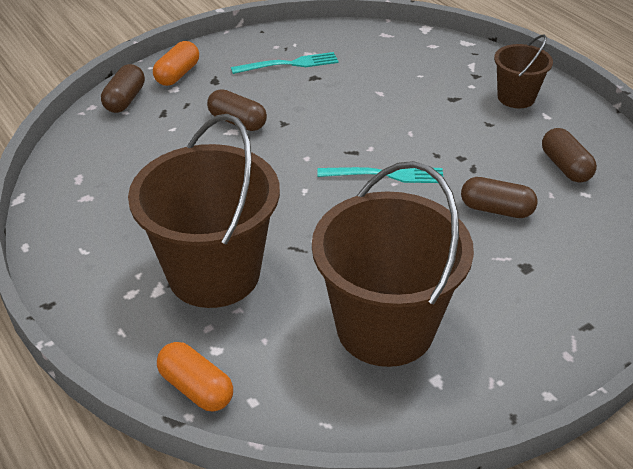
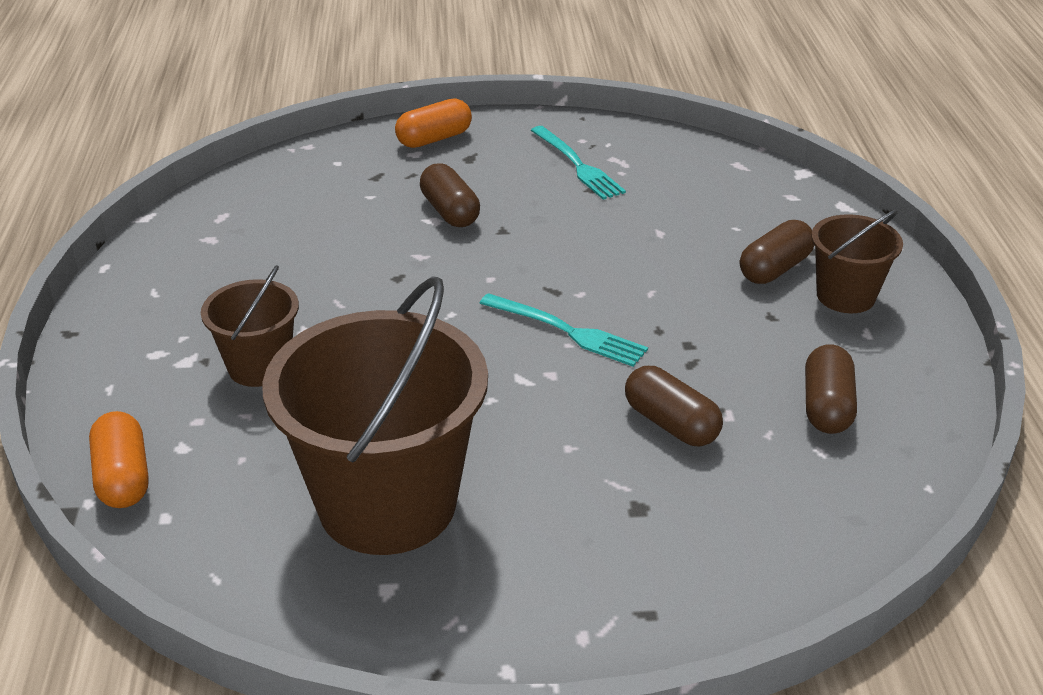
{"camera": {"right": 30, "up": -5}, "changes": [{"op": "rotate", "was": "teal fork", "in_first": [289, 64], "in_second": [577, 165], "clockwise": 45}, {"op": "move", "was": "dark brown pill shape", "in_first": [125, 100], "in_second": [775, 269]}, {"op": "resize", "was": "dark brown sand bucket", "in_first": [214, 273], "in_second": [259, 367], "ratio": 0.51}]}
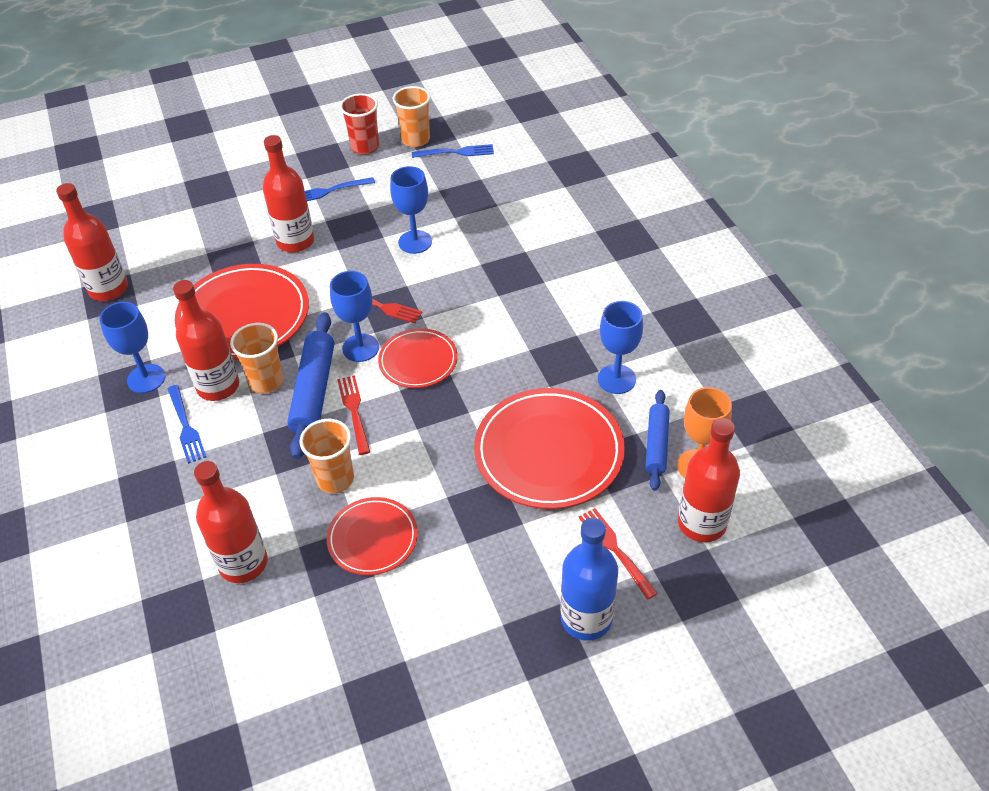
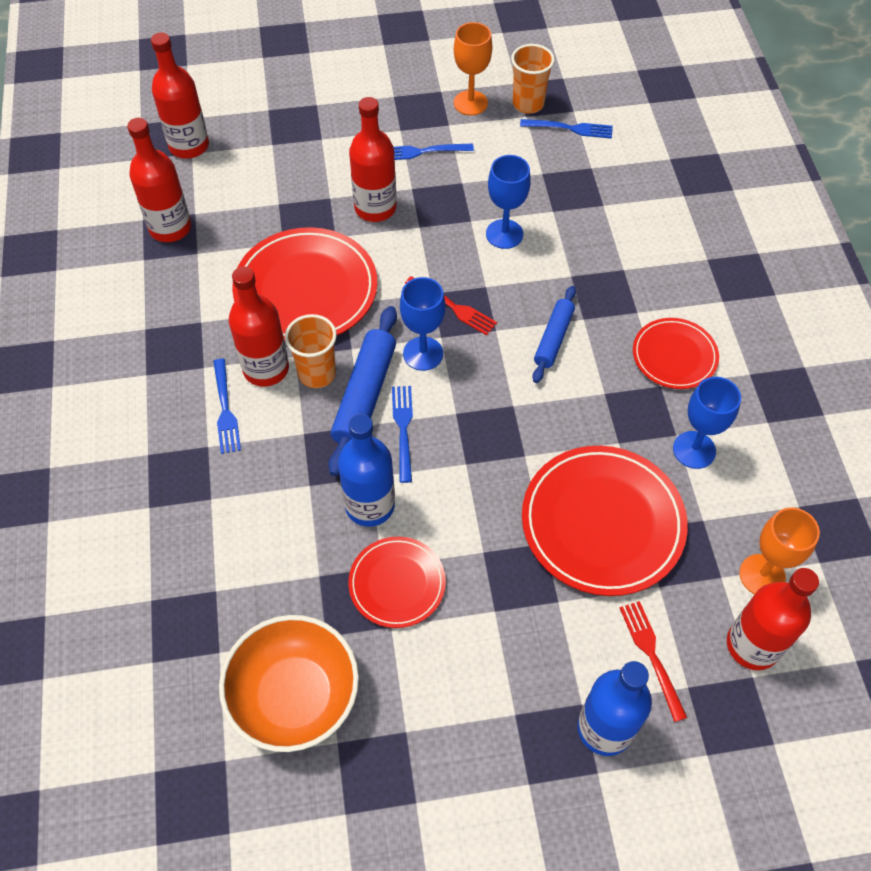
{"camera": {"right": 10, "up": 10}, "changes": [{"op": "replace", "was": "crimson tumbler", "now": "bright orange chalice", "in_first": [365, 147], "in_second": [470, 103]}, {"op": "delete", "was": "cobalt chalice", "in_first": [146, 378]}, {"op": "move", "was": "crimson flat dish", "in_first": [418, 361], "in_second": [674, 356]}, {"op": "recolor", "was": "crimson fork", "now": "cobalt fork", "in_first": [354, 411], "in_second": [403, 429]}, {"op": "move", "was": "cobalt rolling pin", "in_first": [656, 444], "in_second": [553, 338]}, {"op": "replace", "was": "bright orange tumbler", "now": "cobalt flask", "in_first": [335, 479], "in_second": [370, 505]}, {"op": "move", "was": "crimson flask", "in_first": [243, 563], "in_second": [189, 146]}, {"op": "insert", "now": "bright orange bowl", "in_second": [295, 696]}]}
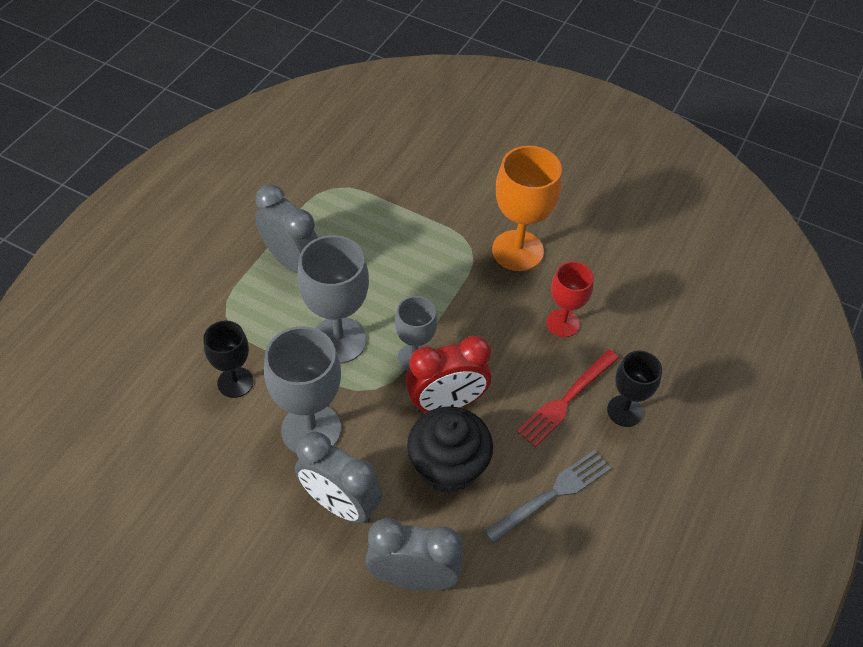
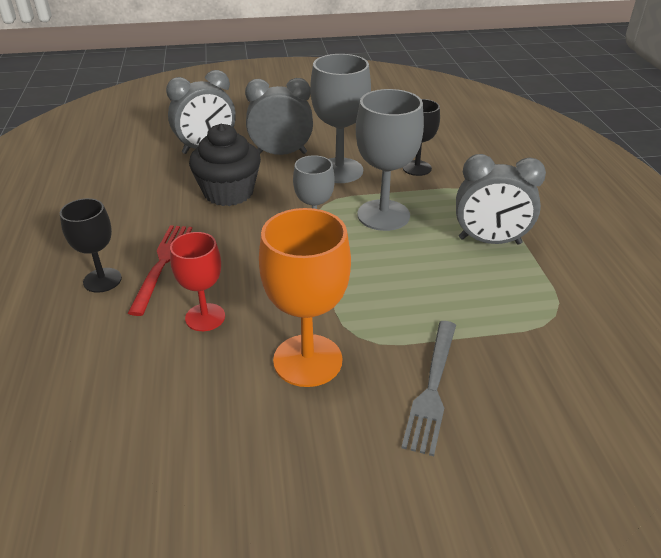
{"camera": {"right": 145, "up": -15}, "changes": [{"op": "delete", "was": "crimson bedside clock", "in_first": [446, 403]}, {"op": "move", "was": "grey fork", "in_first": [553, 493], "in_second": [432, 389]}]}
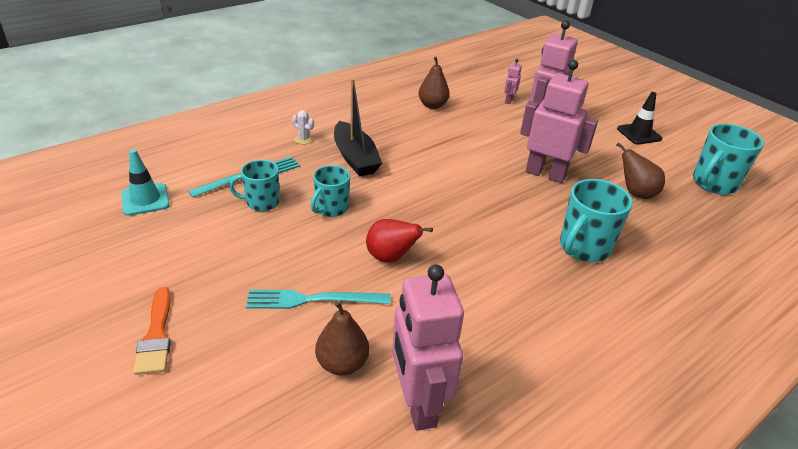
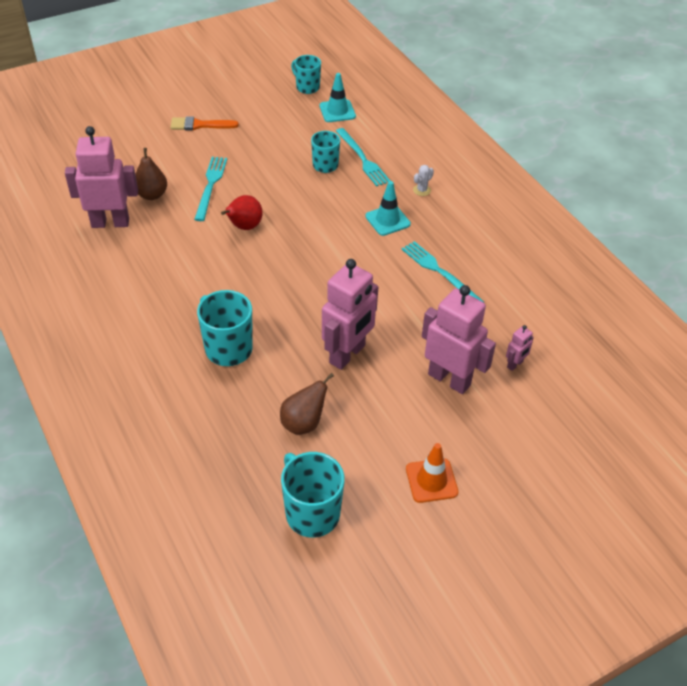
{"camera": {"right": 100, "up": 10}, "changes": [{"op": "delete", "was": "dark brown pear", "in_first": [432, 105]}, {"op": "rotate", "was": "pink robot figure", "in_first": [508, 101], "in_second": [515, 364], "clockwise": 105}, {"op": "replace", "was": "ebony toy boat", "now": "teal road cone", "in_first": [355, 158], "in_second": [387, 220]}, {"op": "recolor", "was": "ebony road cone", "now": "bright orange road cone", "in_first": [639, 134], "in_second": [431, 480]}, {"op": "move", "was": "teal coffee mug", "in_first": [331, 209], "in_second": [307, 87]}, {"op": "insert", "now": "teal fork", "in_second": [439, 272]}]}
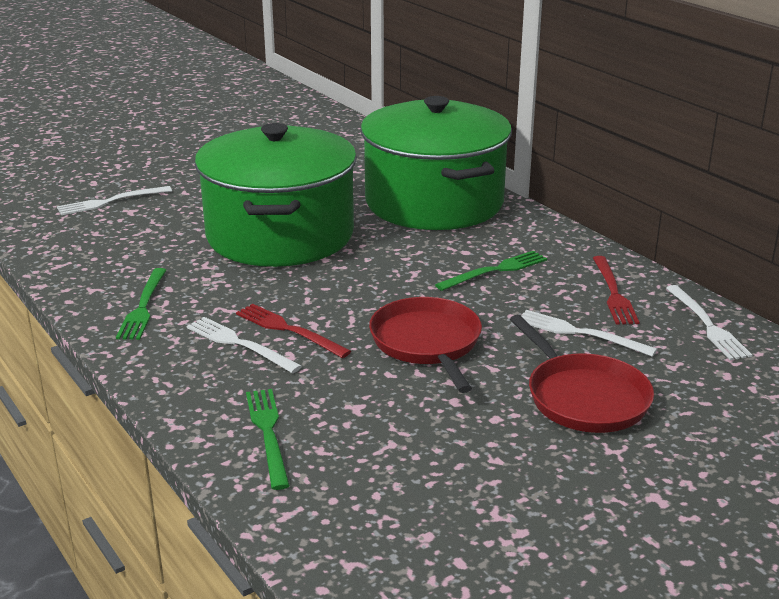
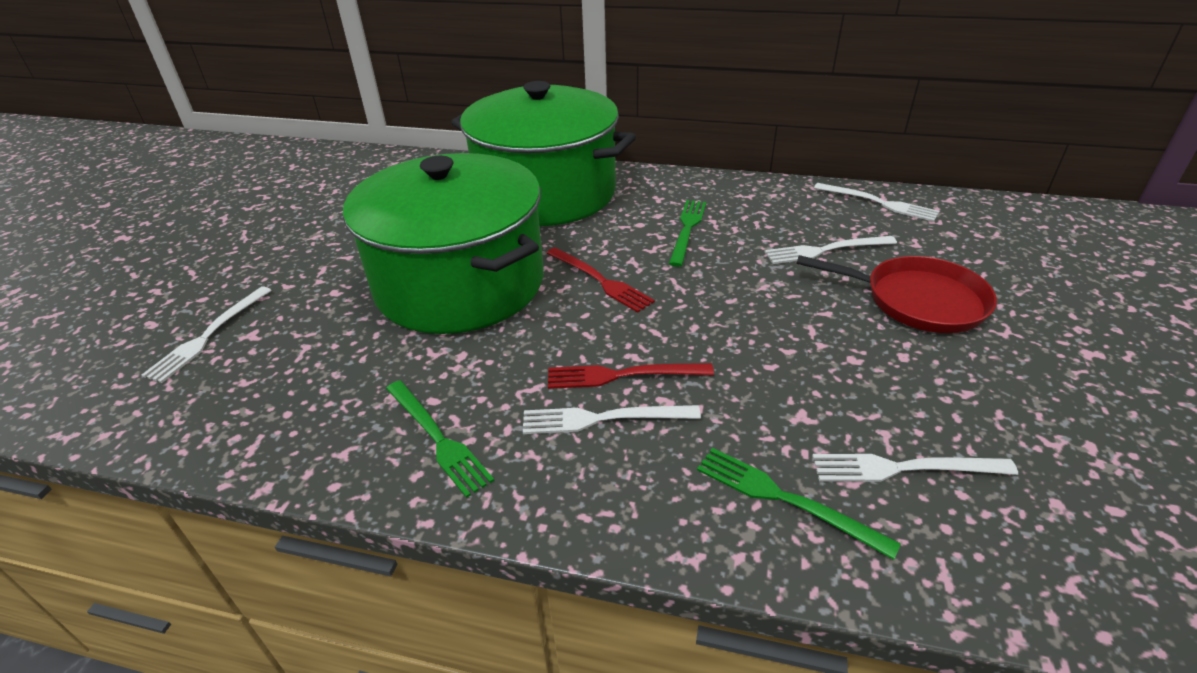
{"camera": {"right": -40, "up": 10}, "changes": [{"op": "move", "was": "crimson fork", "in_first": [613, 293], "in_second": [600, 280]}, {"op": "delete", "was": "crimson skillet", "in_first": [427, 343]}, {"op": "insert", "now": "snow-white fork", "in_second": [904, 468]}]}
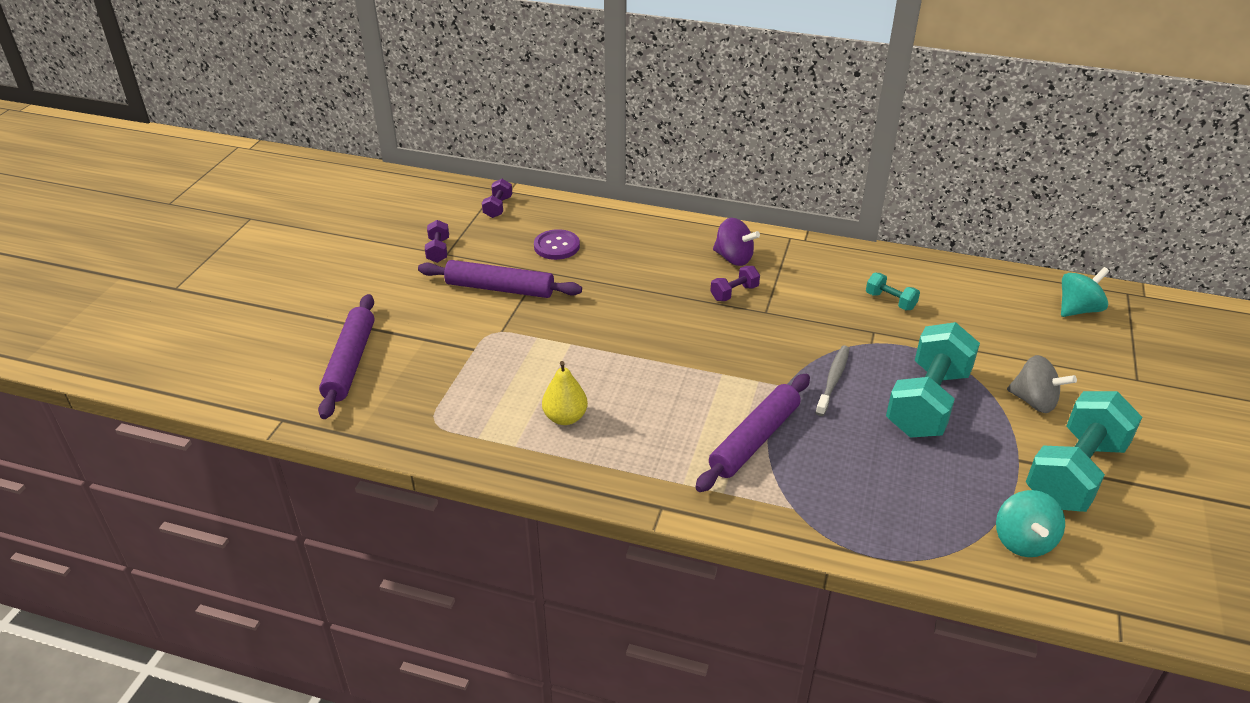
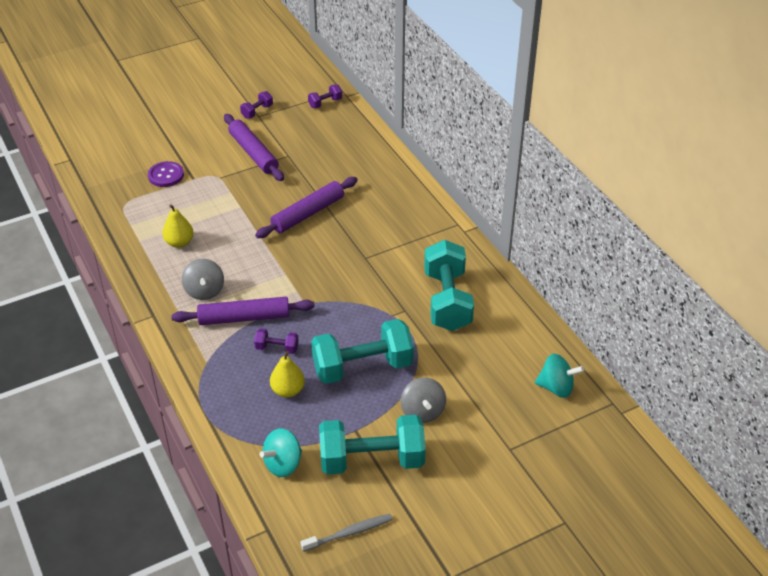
{"camera": {"right": 45, "up": 5}, "changes": [{"op": "delete", "was": "royal purple toy top", "in_first": [733, 258]}, {"op": "move", "was": "royal purple button", "in_first": [556, 246], "in_second": [166, 175]}, {"op": "move", "was": "royal purple hand weight", "in_first": [734, 293], "in_second": [277, 348]}, {"op": "resize", "was": "teal hand weight", "in_first": [890, 301], "in_second": [447, 301], "ratio": 2.26}, {"op": "move", "was": "royal purple rolling pin", "in_first": [350, 362], "in_second": [308, 213]}, {"op": "move", "was": "grey tooth brush", "in_first": [833, 380], "in_second": [349, 533]}, {"op": "insert", "now": "grey toy top", "in_second": [204, 291]}, {"op": "insert", "now": "golden pear", "in_second": [288, 390]}]}
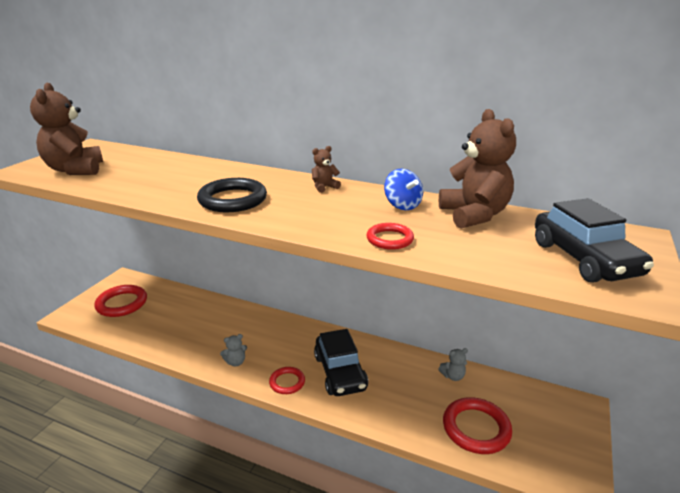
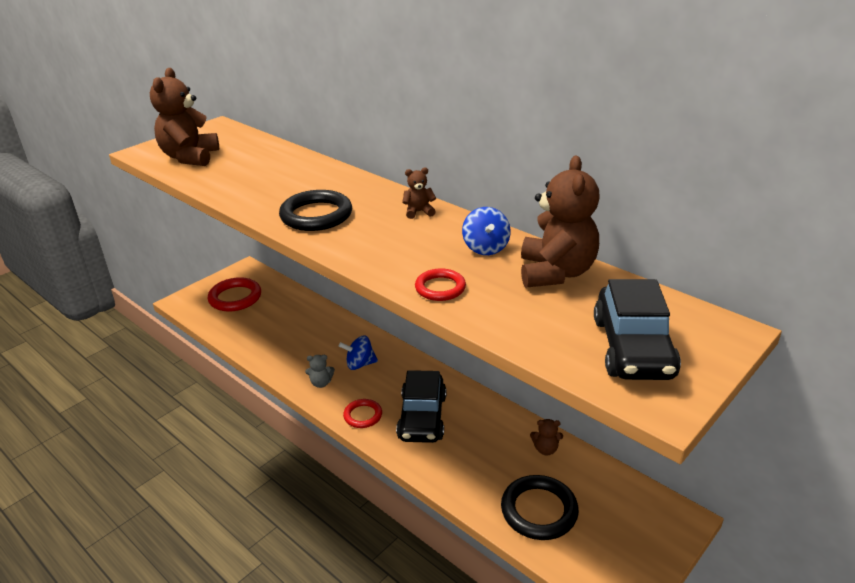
{"camera": {"right": 20, "up": 5}, "changes": [{"op": "recolor", "was": "grey stuffed bear", "now": "dark brown stuffed bear", "in_first": [453, 376], "in_second": [545, 449]}, {"op": "recolor", "was": "crimson torus", "now": "ebony torus", "in_first": [476, 428], "in_second": [539, 510]}, {"op": "insert", "now": "cobalt toy top", "in_second": [360, 364]}]}
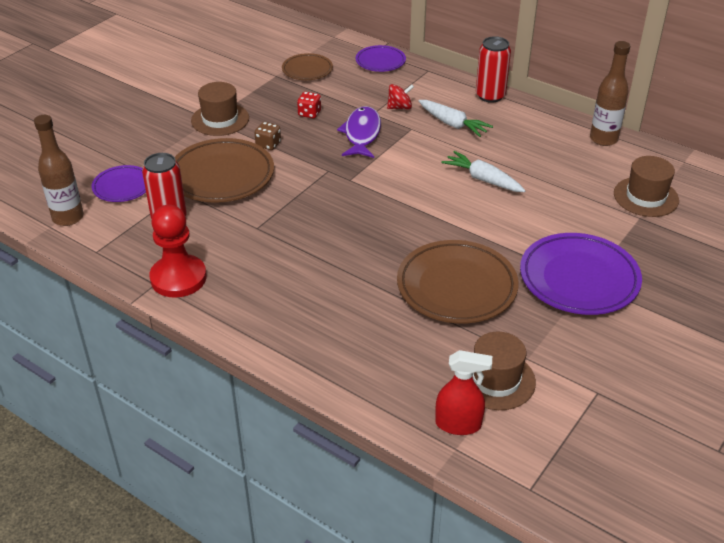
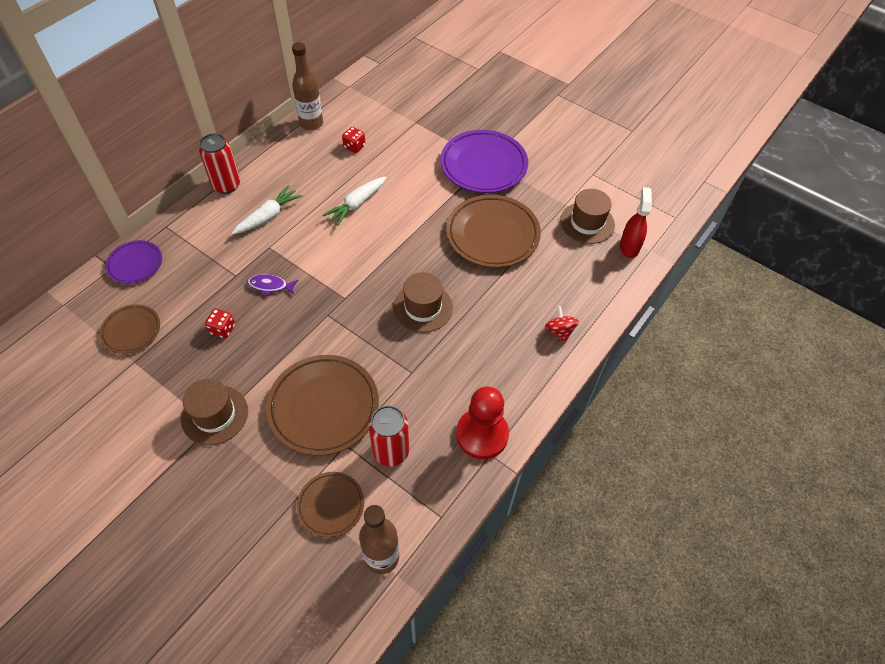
{"camera": {"right": -90, "up": 15}, "changes": [{"op": "move", "was": "crimson toy top", "in_first": [400, 107], "in_second": [559, 331]}, {"op": "resize", "was": "royal purple fish", "in_first": [362, 134], "in_second": [270, 286], "ratio": 0.59}, {"op": "delete", "was": "dark brown die", "in_first": [268, 144]}, {"op": "move", "was": "dark brown top hat", "in_first": [646, 197], "in_second": [423, 307]}, {"op": "recolor", "was": "royal purple flat dish", "now": "dark brown flat dish", "in_first": [122, 187], "in_second": [331, 505]}, {"op": "insert", "now": "crimson die", "in_second": [354, 147]}]}
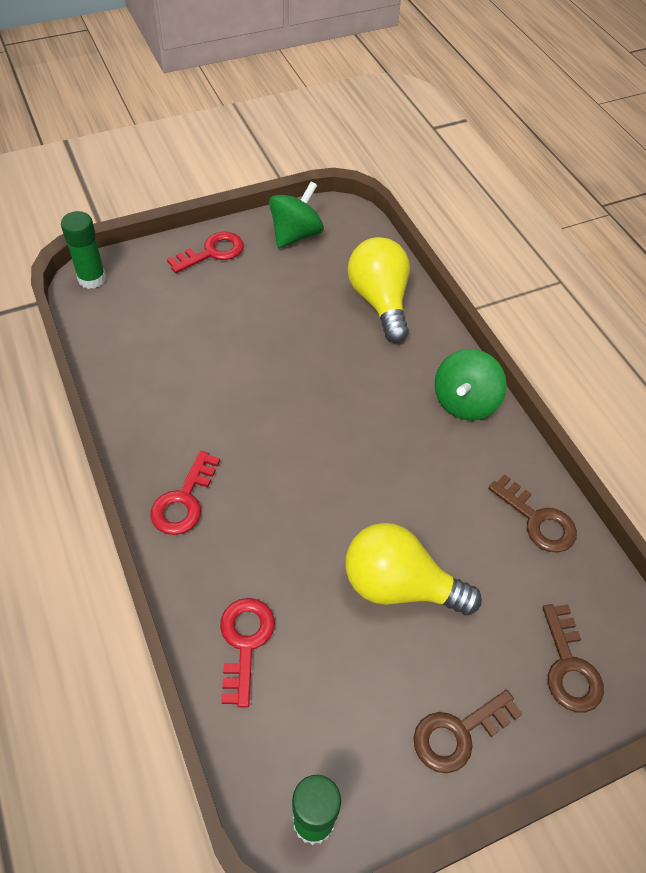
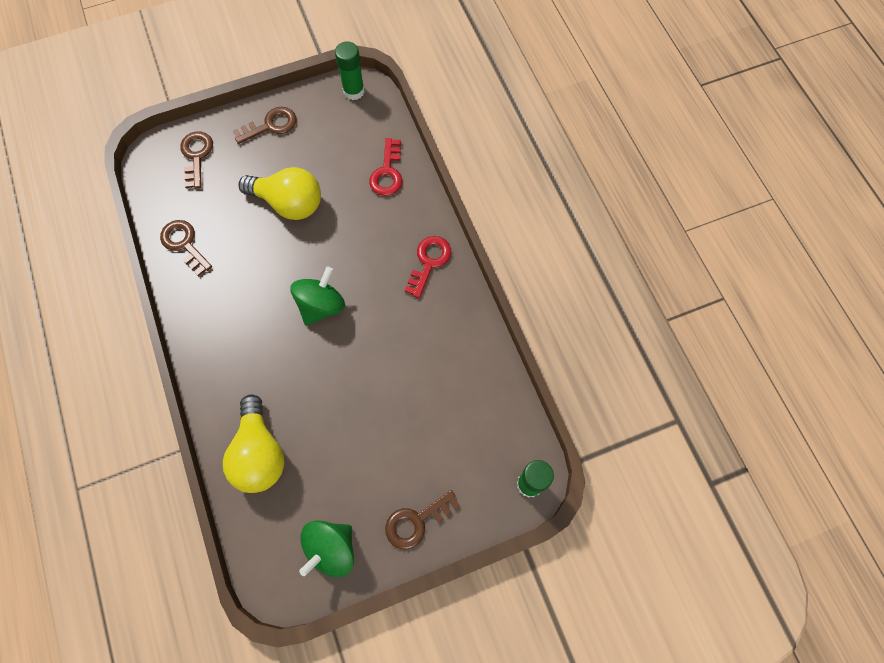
{"camera": {"right": -175, "up": 15}, "changes": [{"op": "recolor", "was": "crimson latchkey", "now": "dark brown latchkey", "in_first": [212, 252], "in_second": [416, 522]}, {"op": "move", "was": "emerald toy top", "in_first": [465, 402], "in_second": [321, 305]}]}
